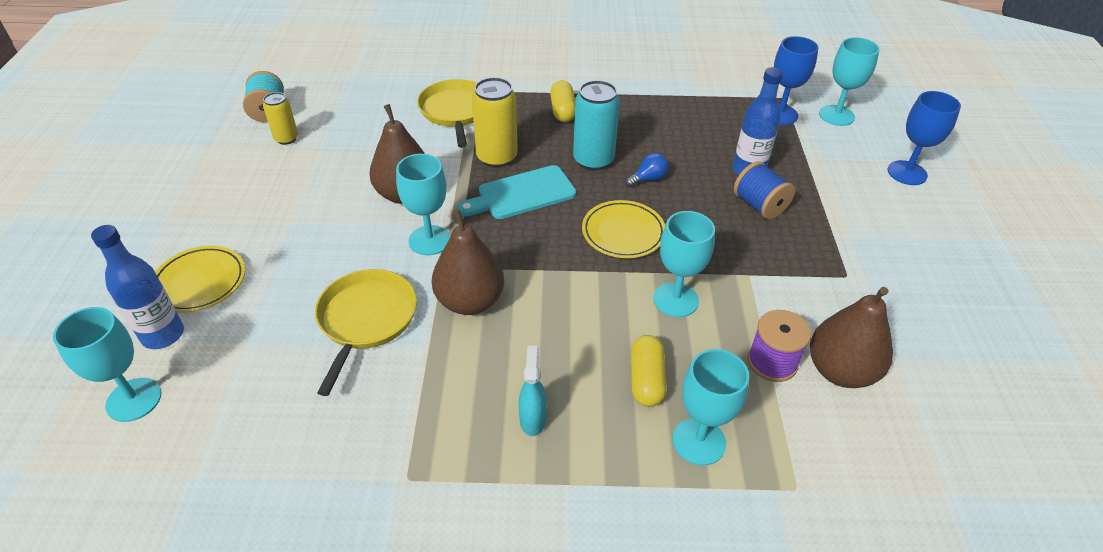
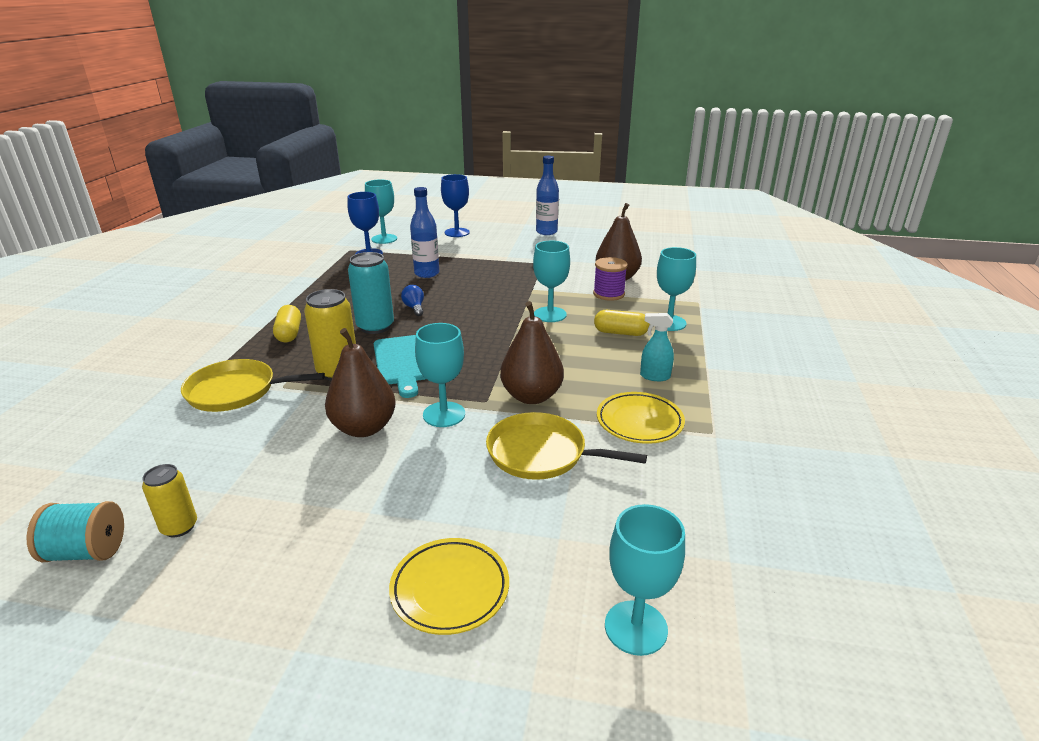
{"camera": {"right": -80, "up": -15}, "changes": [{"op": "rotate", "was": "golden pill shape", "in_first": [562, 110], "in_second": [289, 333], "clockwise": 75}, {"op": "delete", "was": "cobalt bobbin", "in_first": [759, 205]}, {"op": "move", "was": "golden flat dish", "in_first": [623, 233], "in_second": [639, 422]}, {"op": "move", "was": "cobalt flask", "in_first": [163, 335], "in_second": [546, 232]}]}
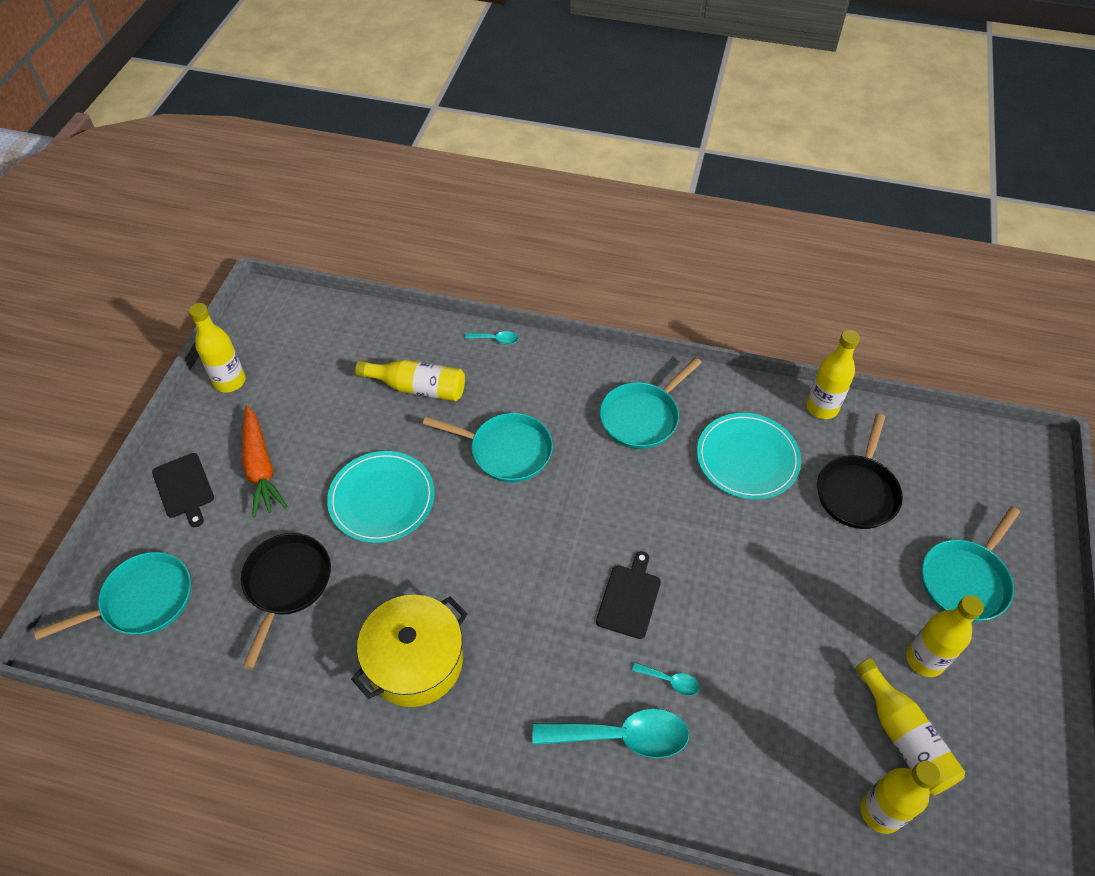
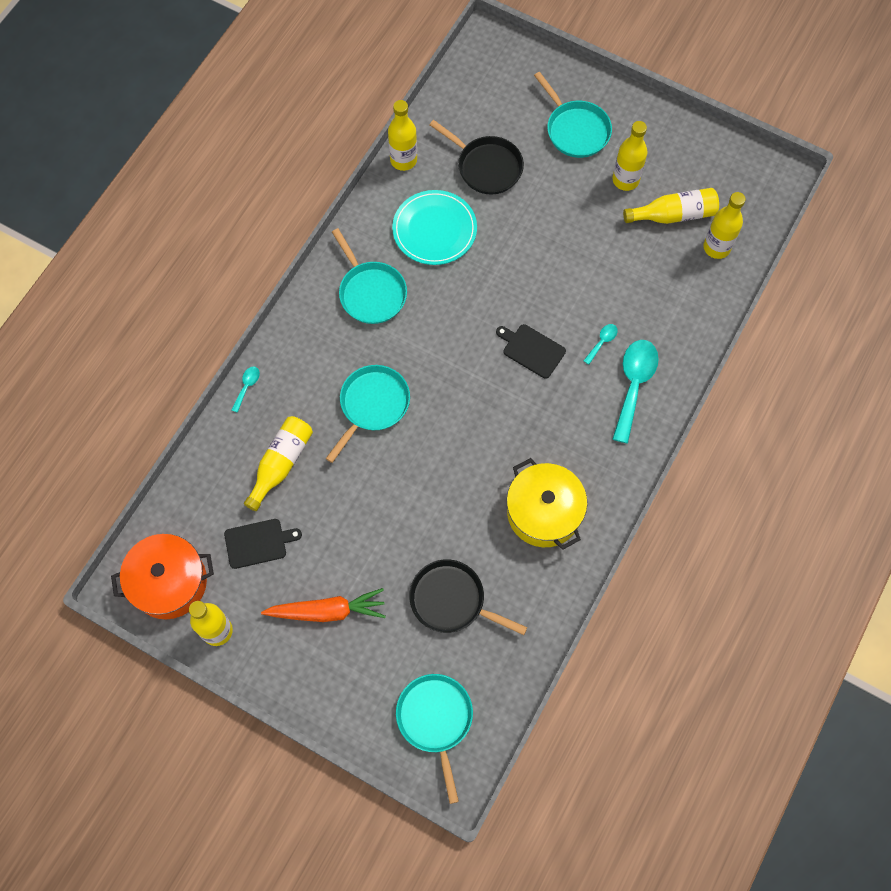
{"camera": {"right": -75, "up": 15}, "changes": [{"op": "delete", "was": "teal flat dish", "in_first": [382, 499]}, {"op": "move", "was": "ebony chopping board", "in_first": [184, 488], "in_second": [258, 543]}, {"op": "insert", "now": "bright orange stockpot", "in_second": [169, 582]}]}
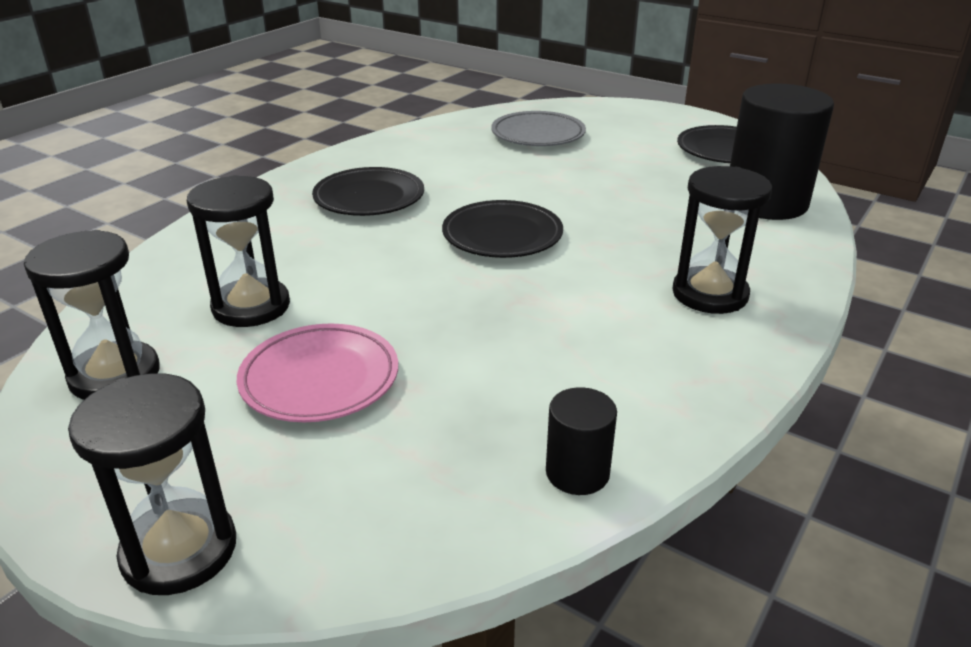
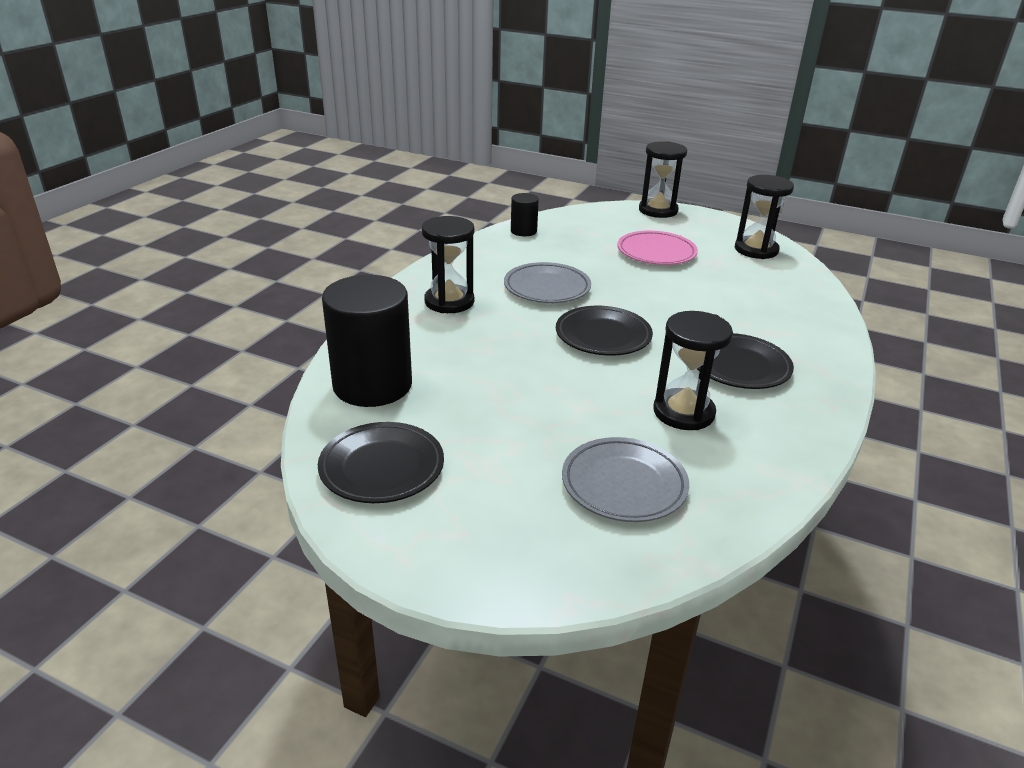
{"camera": {"right": 170, "up": 0}, "changes": [{"op": "move", "was": "ebony sandglass", "in_first": [251, 306], "in_second": [683, 412]}, {"op": "insert", "now": "grey flat dish", "in_second": [547, 288]}]}
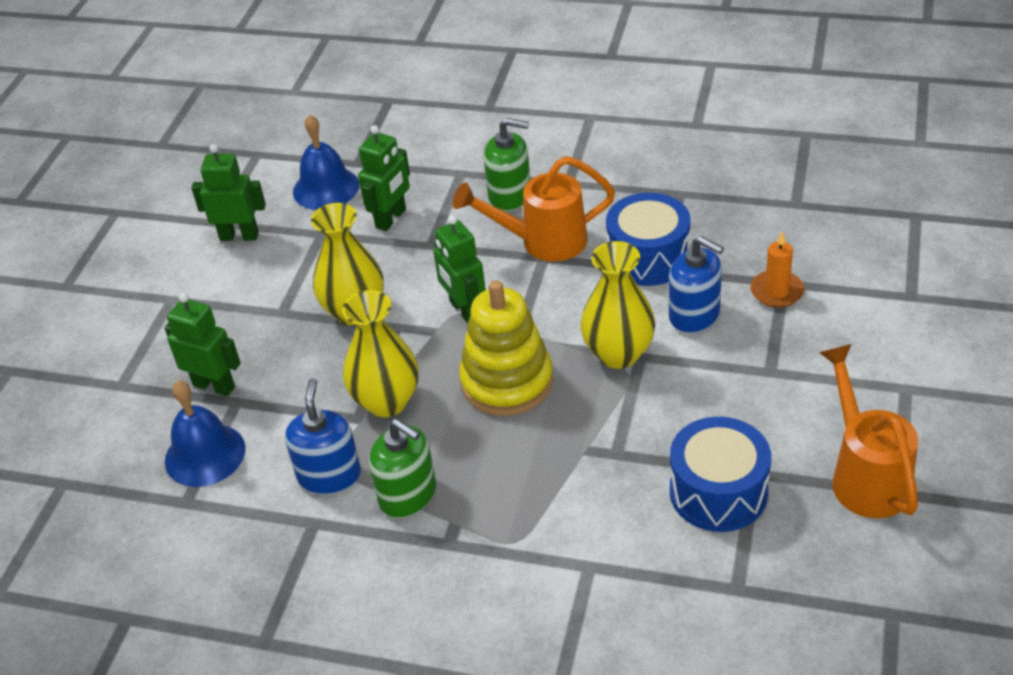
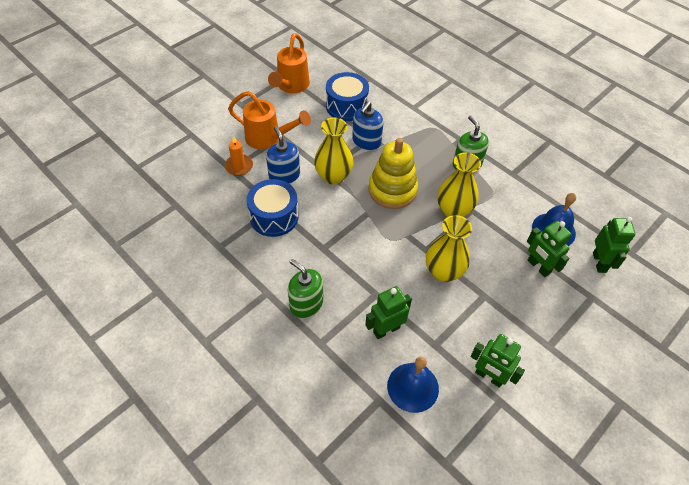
{"camera": {"right": -155, "up": 10}, "changes": [{"op": "move", "was": "bright orange watering can", "in_first": [542, 242], "in_second": [269, 138]}, {"op": "move", "was": "emerald robot figure", "in_first": [464, 310], "in_second": [599, 262]}, {"op": "move", "was": "cobalt soap pump", "in_first": [329, 475], "in_second": [366, 141]}]}
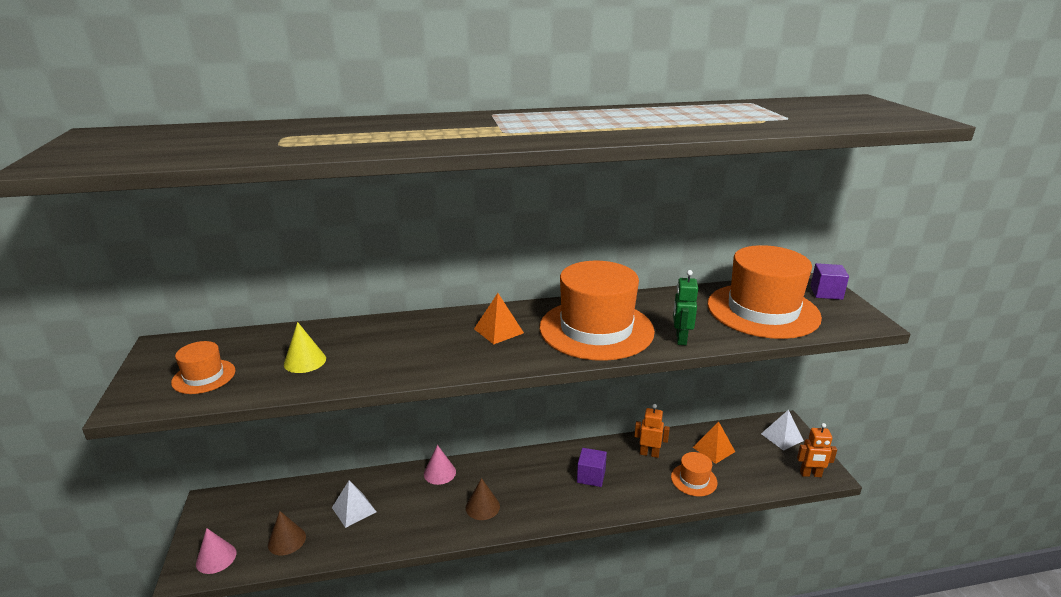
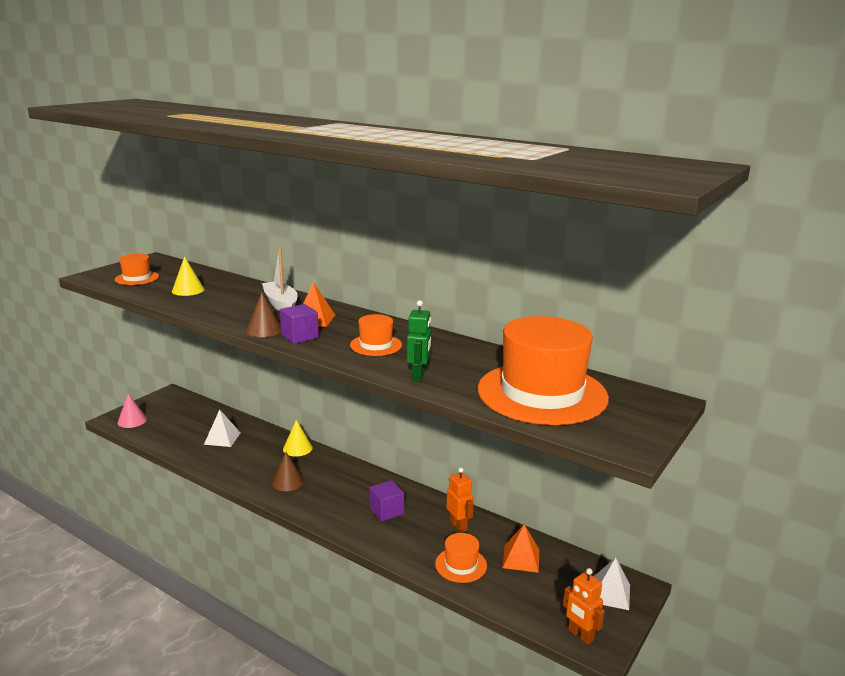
{"camera": {"right": 45, "up": -5}, "changes": [{"op": "resize", "was": "bright orange top hat", "in_first": [596, 329], "in_second": [376, 345], "ratio": 0.46}, {"op": "move", "was": "royal purple block", "in_first": [826, 293], "in_second": [299, 336]}, {"op": "rotate", "was": "emerald robot figure", "in_first": [680, 339], "in_second": [418, 376], "clockwise": 135}, {"op": "recolor", "was": "pink cone shape", "now": "golden cone shape", "in_first": [439, 473], "in_second": [297, 448]}, {"op": "move", "was": "dark brown cone shape", "in_first": [287, 540], "in_second": [264, 330]}, {"op": "insert", "now": "snow-white toy boat", "in_second": [281, 304]}]}
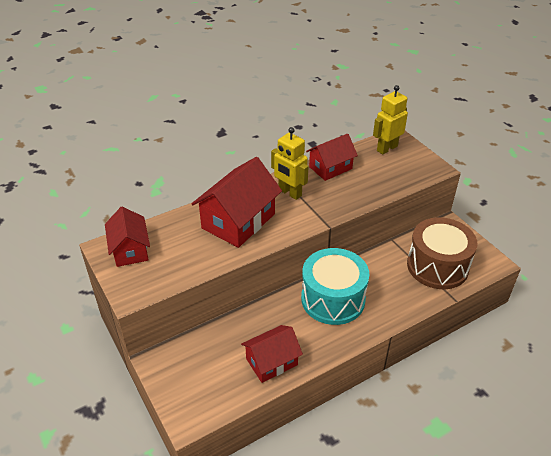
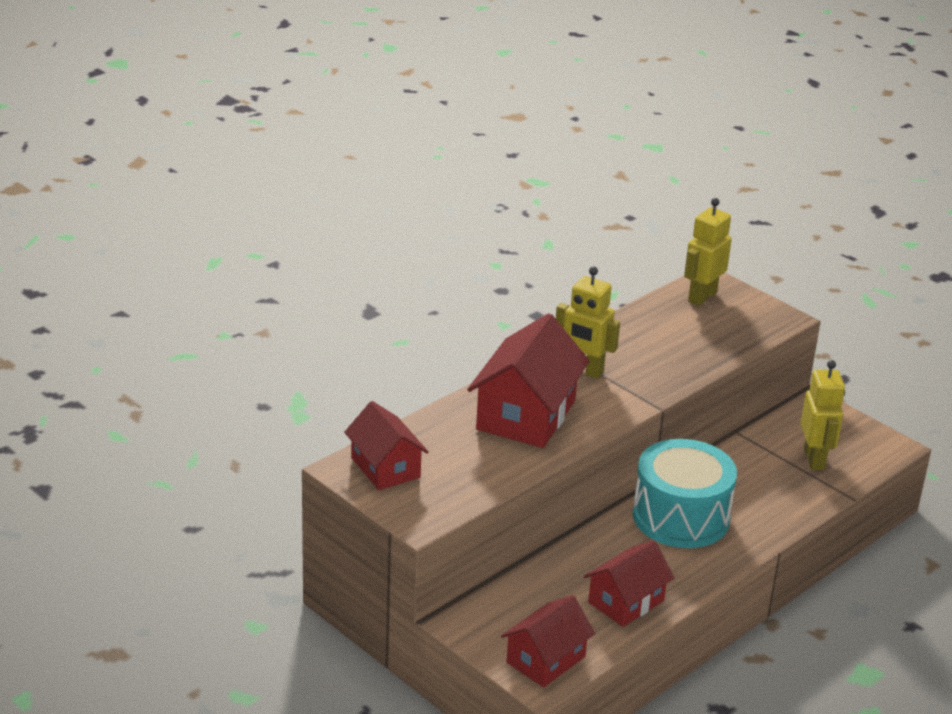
{"camera": {"right": -15, "up": -10}, "changes": [{"op": "move", "was": "crimson house", "in_first": [330, 168], "in_second": [545, 660]}, {"op": "replace", "was": "dark brown drum", "now": "golden robot figure", "in_first": [437, 266], "in_second": [814, 459]}]}
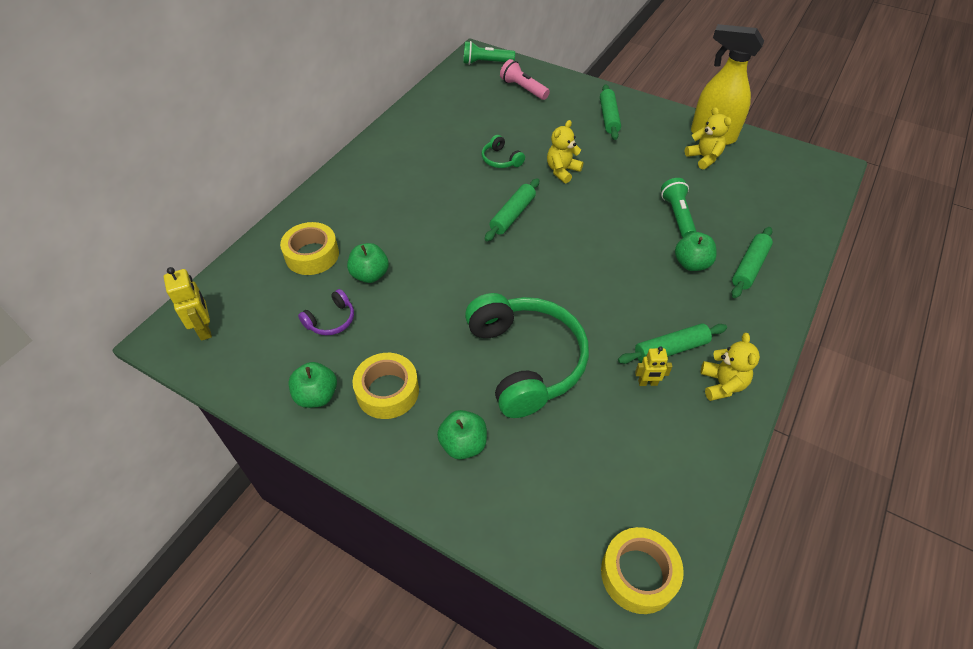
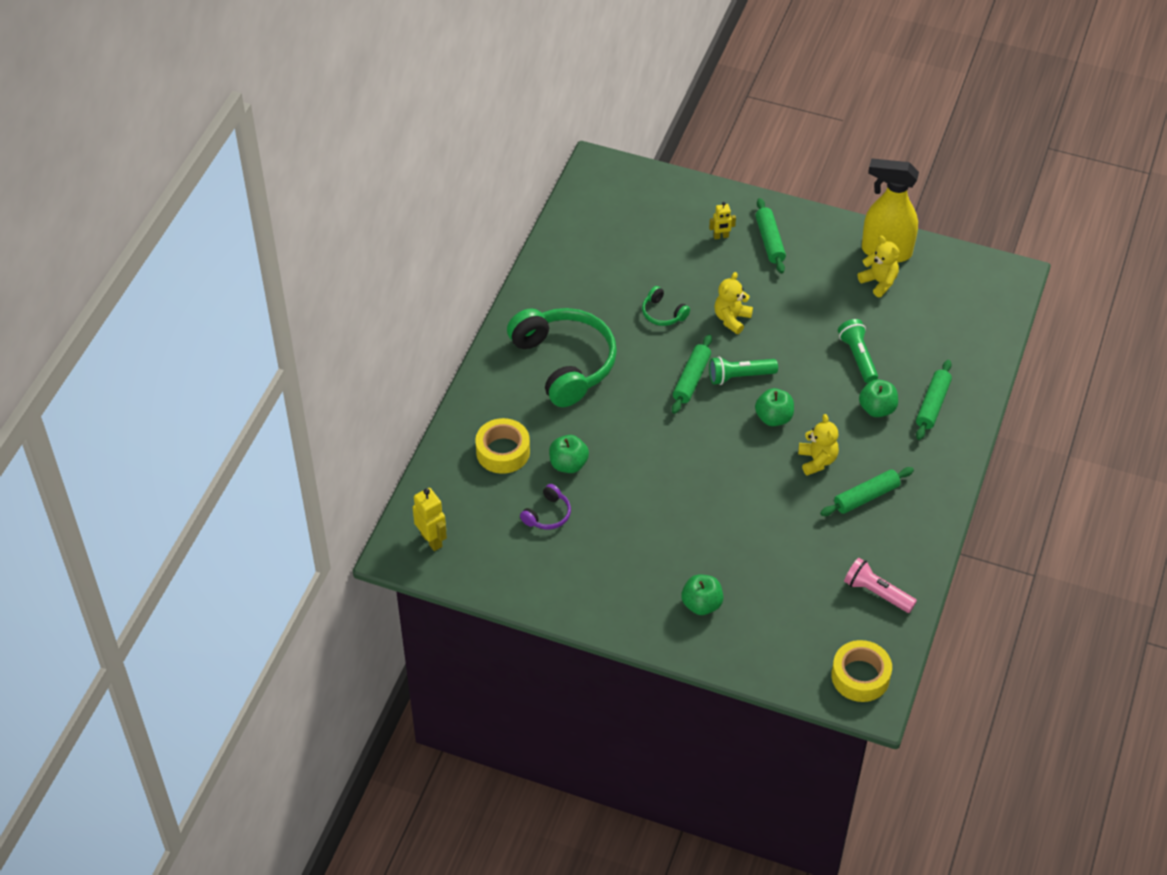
{"camera": {"right": -10, "up": 0}, "changes": [{"op": "move", "was": "emerald torch", "in_first": [486, 63], "in_second": [739, 376]}, {"op": "move", "was": "pink torch", "in_first": [523, 89], "in_second": [876, 593]}, {"op": "move", "was": "emerald over-ear headphones", "in_first": [526, 361], "in_second": [564, 363]}, {"op": "move", "was": "golden stuffed bear", "in_first": [722, 384], "in_second": [817, 460]}, {"op": "move", "was": "golden robot figure", "in_first": [647, 383], "in_second": [721, 236]}, {"op": "delete", "was": "golden roll of tape", "in_first": [387, 391]}, {"op": "move", "was": "emerald apple", "in_first": [317, 396], "in_second": [773, 418]}]}
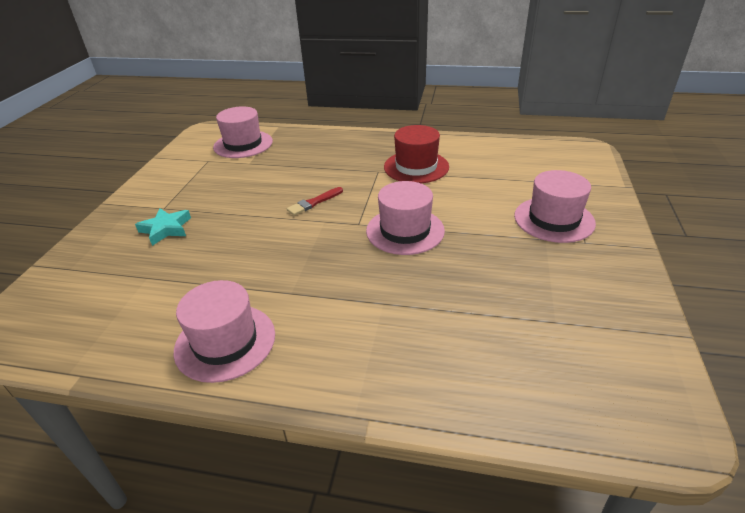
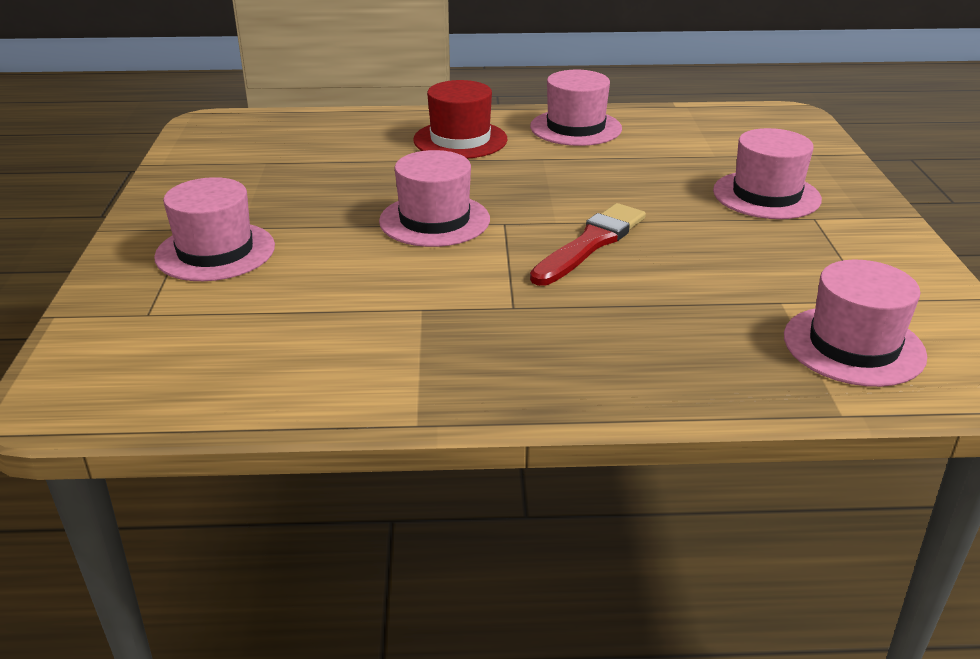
{"camera": {"right": 165, "up": -5}, "changes": [{"op": "move", "was": "crimson top hat", "in_first": [416, 167], "in_second": [460, 140]}, {"op": "resize", "was": "crimson paintbrush", "in_first": [314, 202], "in_second": [590, 243], "ratio": 1.72}, {"op": "replace", "was": "teal five-pointed star", "now": "pink top hat", "in_first": [166, 229], "in_second": [766, 195]}]}
